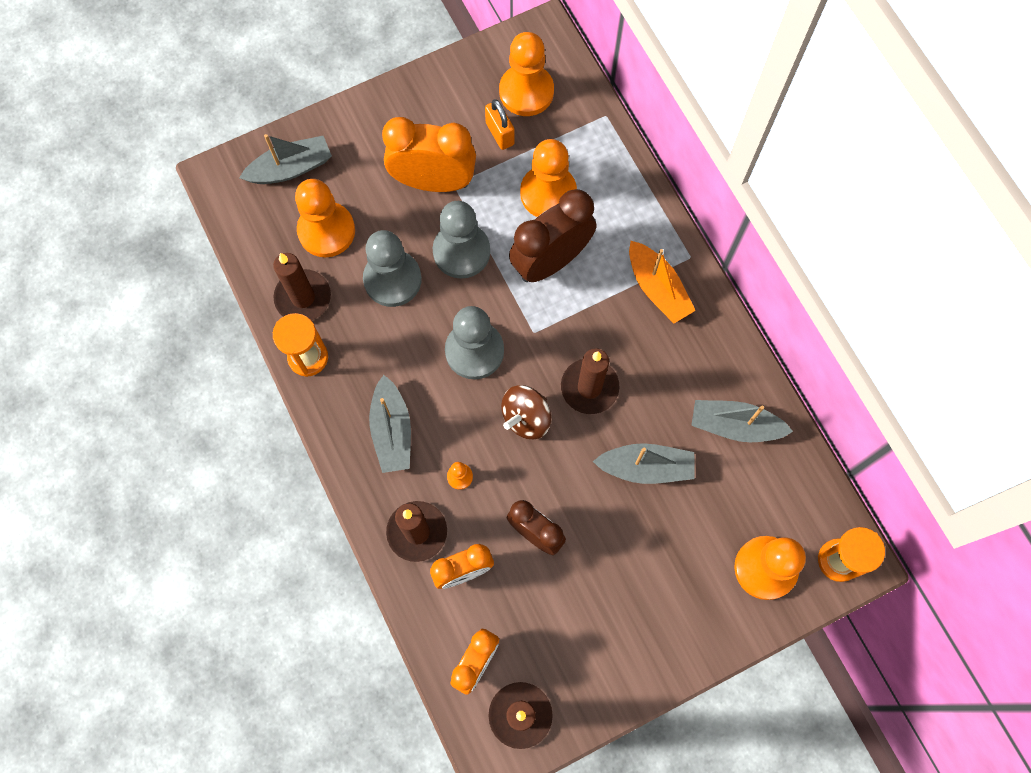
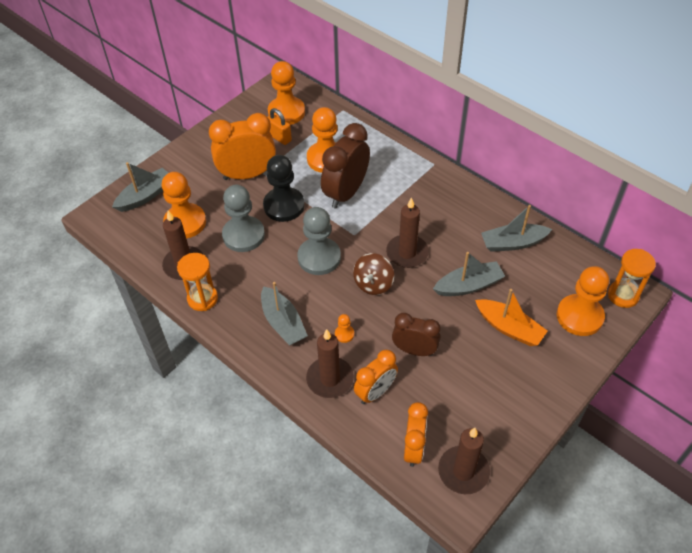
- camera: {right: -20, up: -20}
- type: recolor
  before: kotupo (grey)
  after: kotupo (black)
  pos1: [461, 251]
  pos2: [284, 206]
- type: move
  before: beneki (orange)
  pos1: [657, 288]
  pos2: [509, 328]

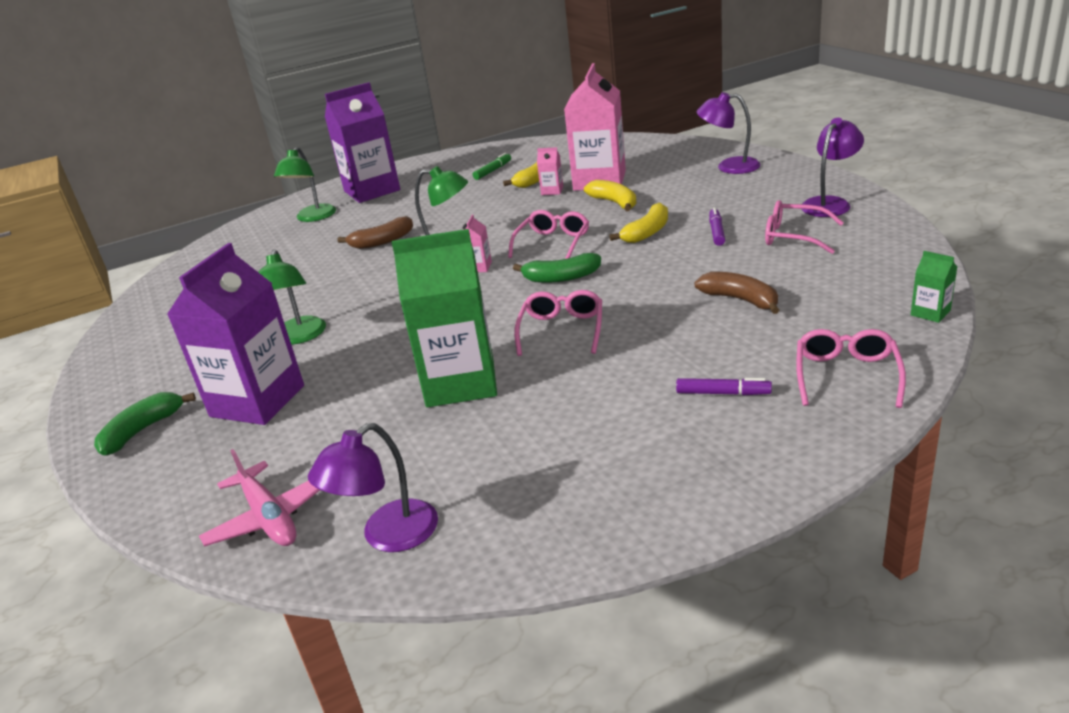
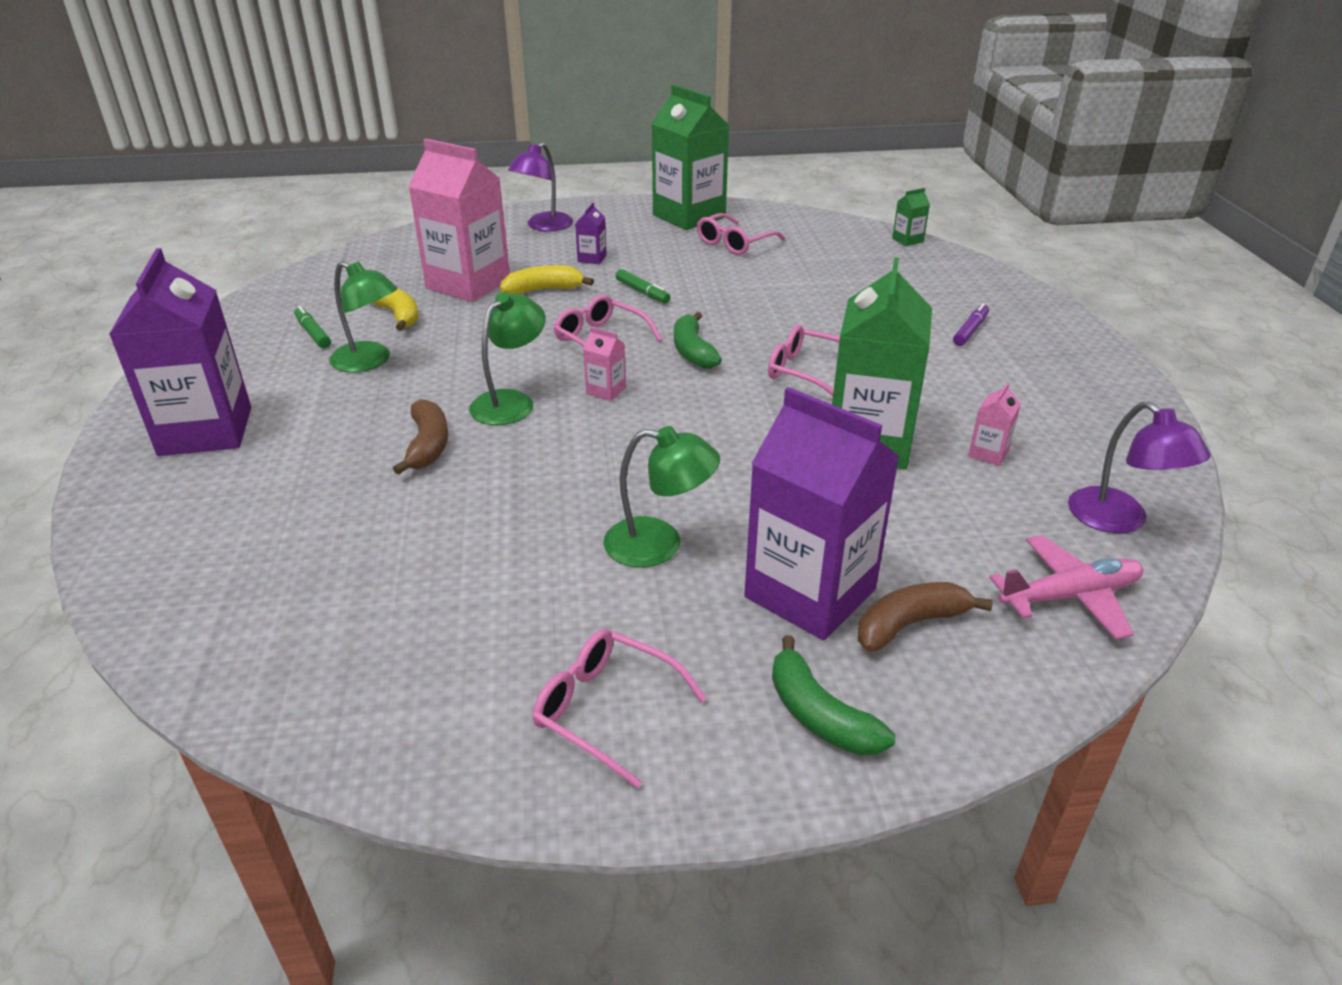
- camera: {right: -75, up: 5}
- type: move
  before: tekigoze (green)
  pos1: [312, 217]
  pos2: [370, 361]
- type: move
  before: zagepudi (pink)
  pos1: [846, 376]
  pos2: [607, 710]
- type: insert
  after: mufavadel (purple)
  pos2: [592, 258]
- type: replace
  before: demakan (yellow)
  after: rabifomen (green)
  pos1: [647, 232]
  pos2: [642, 292]
- type: replace
  before: tekigoze (purple)
  after: mufavadel (green)
  pos1: [830, 203]
  pos2: [689, 216]
- type: rotate
  before: demakan (green)
  pos1: [561, 278]
  pos2: [692, 351]
  turn: 150
- type: move
  before: demakan (brown)
  pos1: [740, 300]
  pos2: [910, 624]
- type: move
  before: mufavadel (pink)
  pos1: [552, 191]
  pos2: [988, 453]
- type: delete
  before: rabifomen (purple)
  pos1: [716, 232]

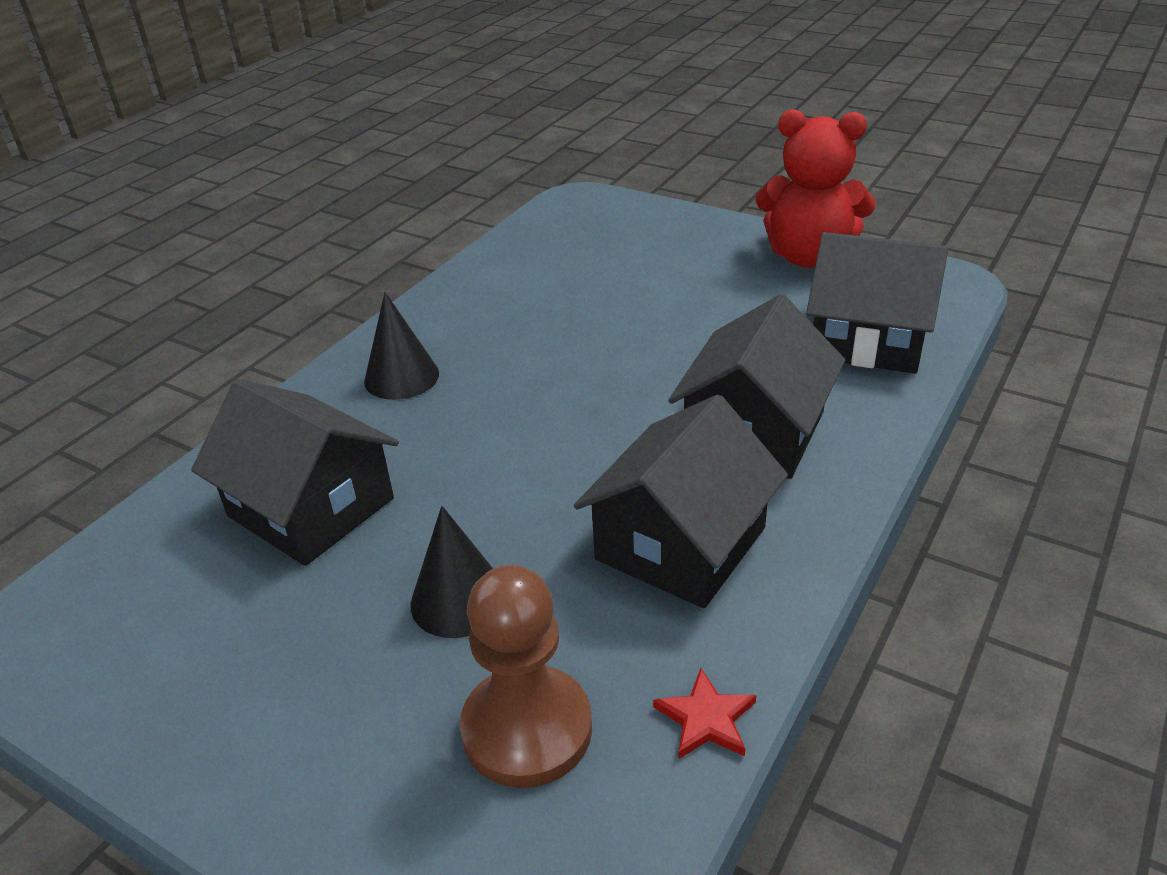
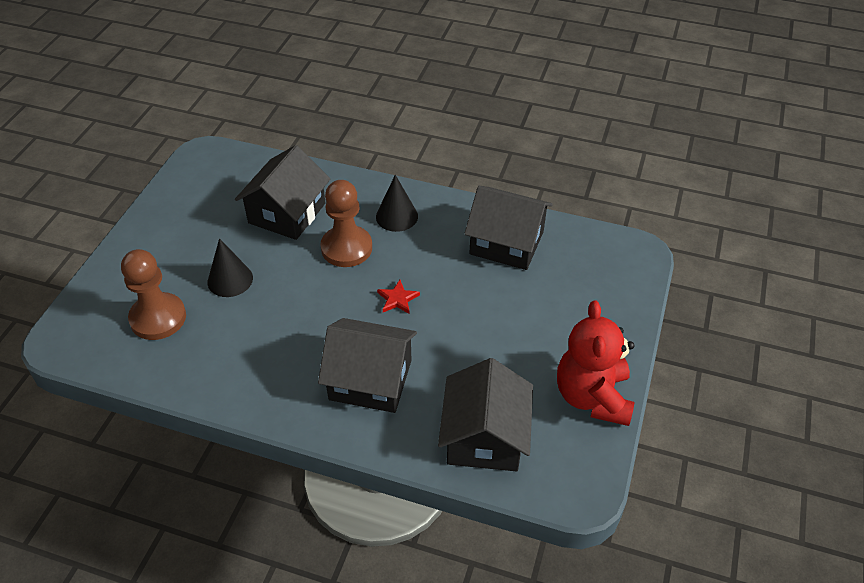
- camera: {right: 75, up: 10}
- type: insert
  after: kotupo (brown)
  pos2: [346, 248]
- type: move
  before: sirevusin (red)
  pos1: [706, 719]
  pos2: [398, 299]
- type: move
  before: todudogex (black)
  pos1: [680, 544]
  pos2: [506, 243]

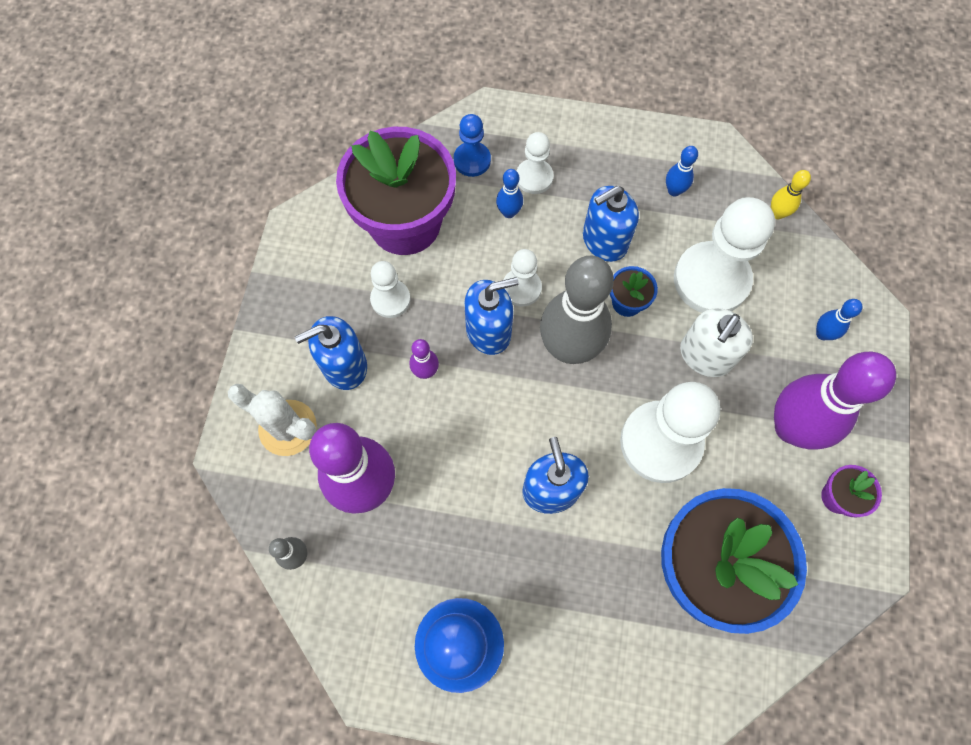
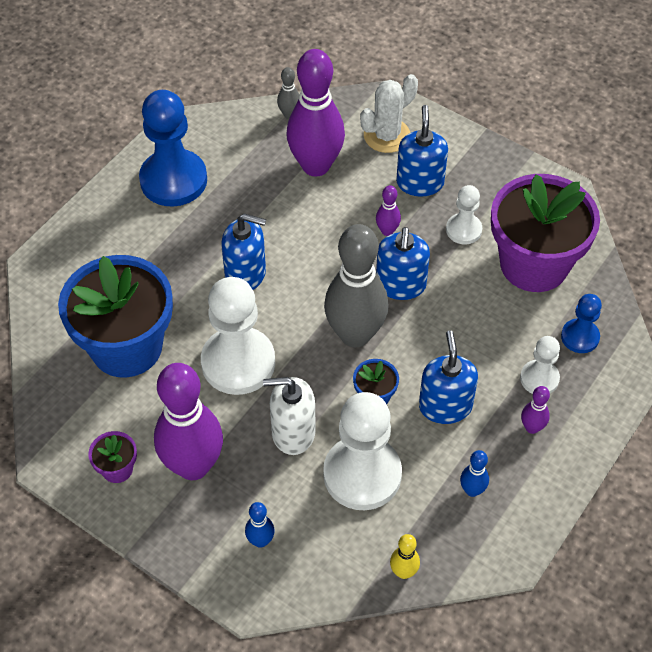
- camera: {right: 115, up: -15}
- type: rotate
  before: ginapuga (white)
  pos1: [705, 356]
  pos2: [293, 432]
  turn: -60
- type: insert
  after: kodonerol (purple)
  pos2: [532, 427]
- type: delete
  before: kodonerol (blue)
  pos1: [509, 212]
- type: delete
  before: kotupo (white)
  pos1: [521, 288]

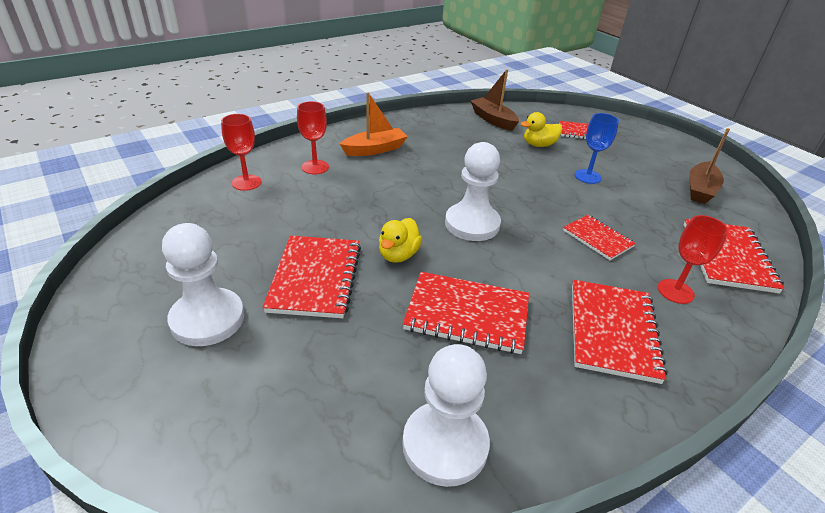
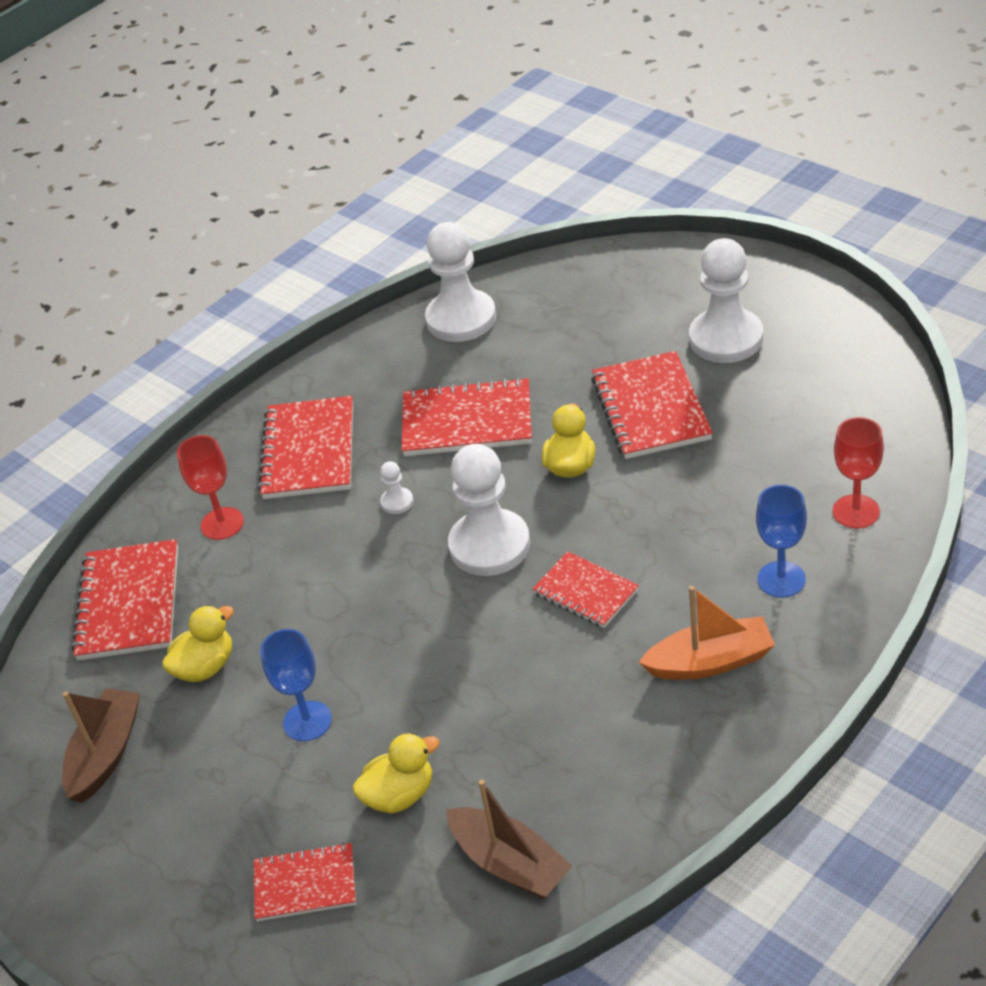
- camera: {right: 175, up: 5}
- type: insert
  after: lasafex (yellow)
  pos2: [205, 667]
- type: insert
  after: kotupo (white)
  pos2: [397, 502]
- type: move
  before: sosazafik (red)
  pos1: [597, 238]
  pos2: [585, 592]
- type: rotate
  before: beneki (orange)
  pos1: [375, 149]
  pos2: [710, 662]
  turn: -150
- type: recolor
  before: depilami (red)
  after: depilami (blue)
  pos1: [315, 167]
  pos2: [781, 579]

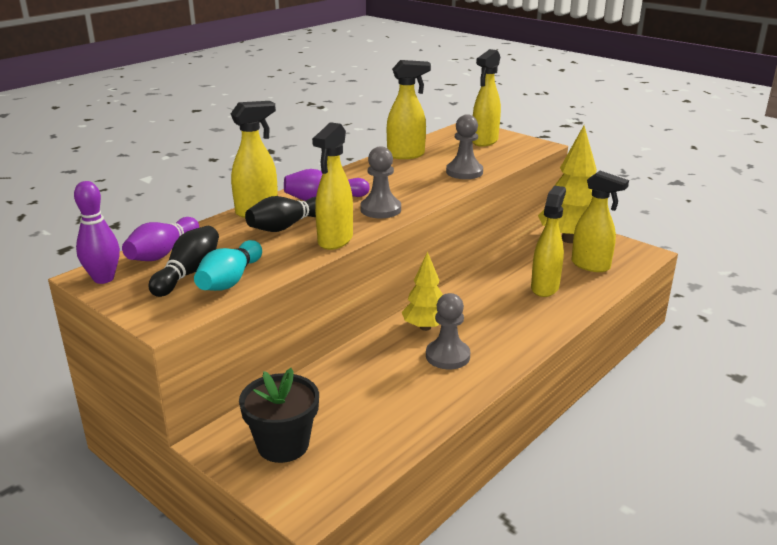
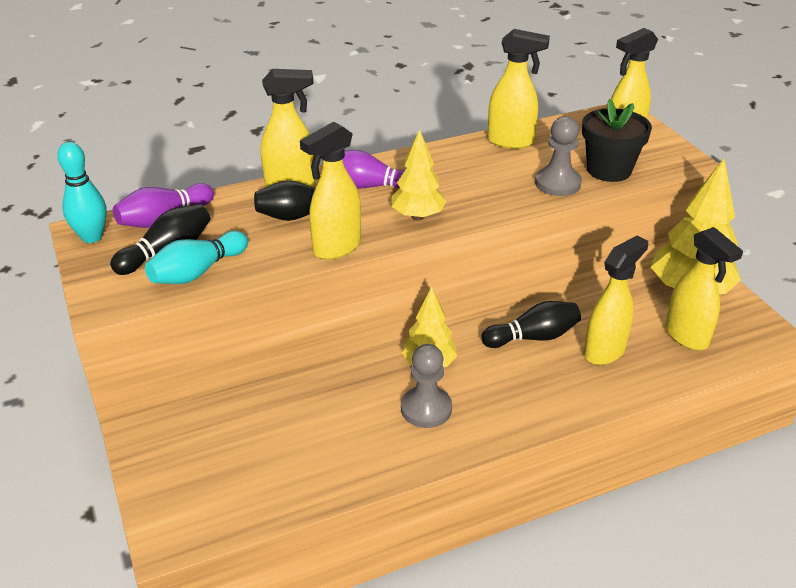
- camera: {right: 25, up: 10}
- type: recolor
  before: kodonerol (purple)
  after: kodonerol (turquoise)
  pos1: [103, 279]
  pos2: [92, 237]
- type: replace
  before: kotupo (grey)
  after: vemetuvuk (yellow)
  pos1: [380, 209]
  pos2: [418, 216]
- type: insert
  after: kodonerol (black)
  pos2: [533, 337]
- type: move
  before: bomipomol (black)
  pos1: [283, 445]
  pos2: [609, 170]

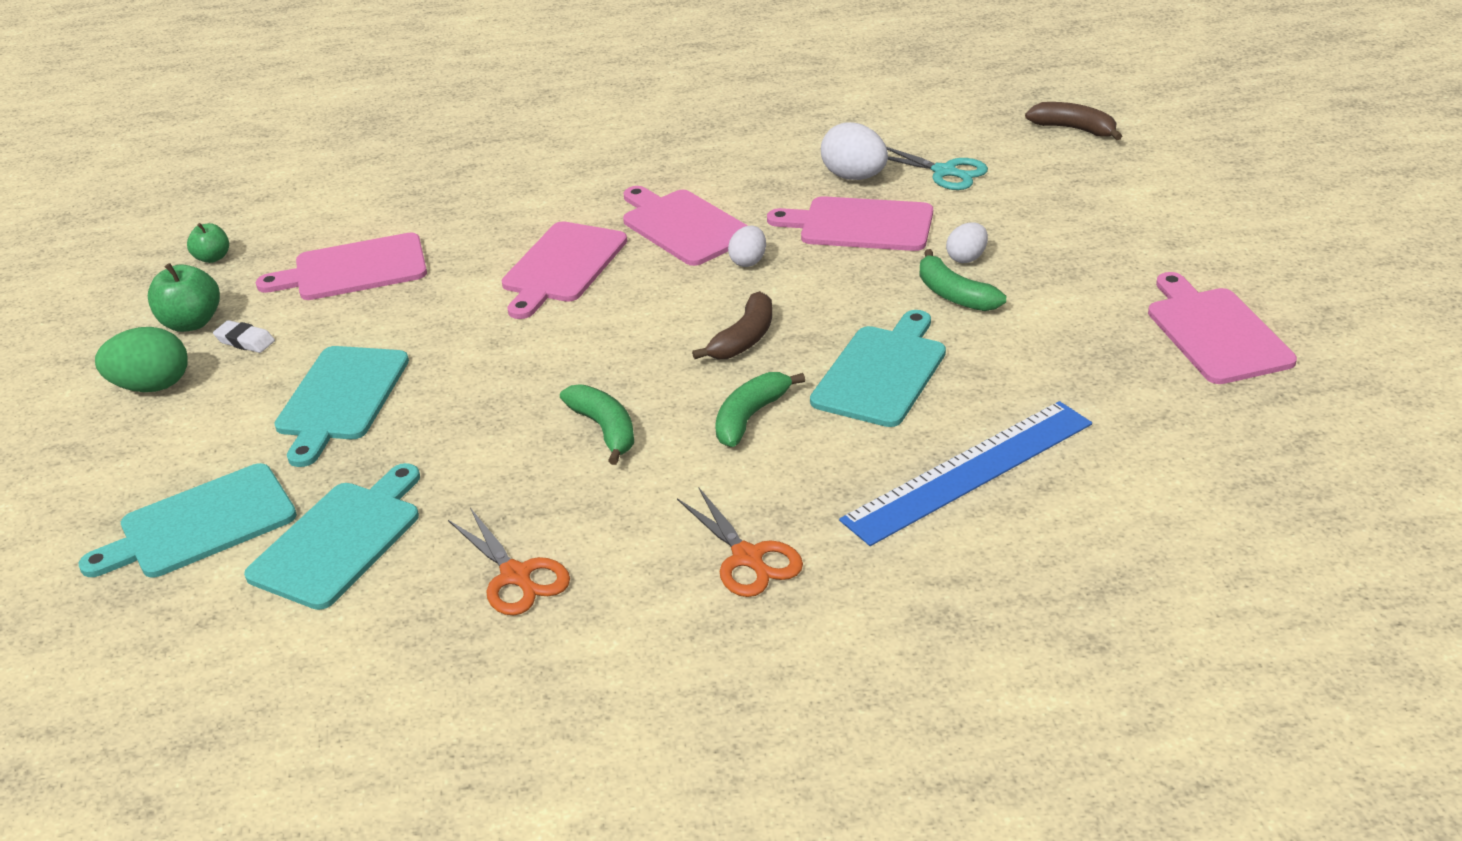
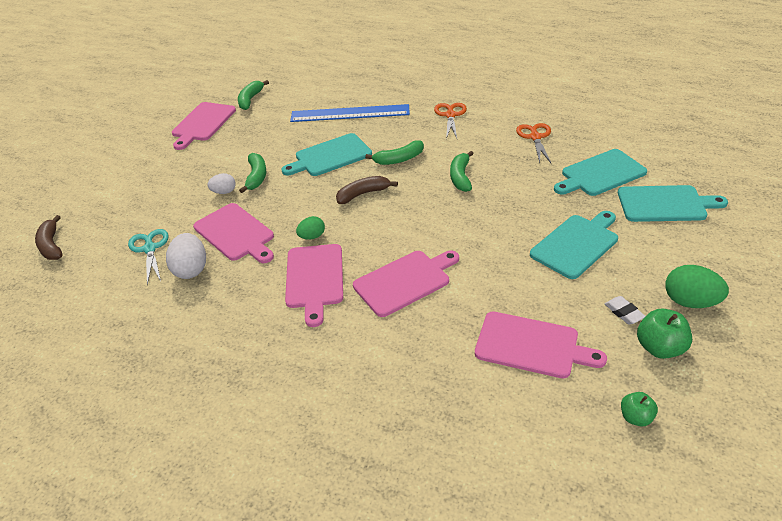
- camera: {right: -145, up: 5}
- type: insert
  after: demakan (green)
  pos2: [250, 99]
- type: recolor
  before: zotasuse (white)
  after: zotasuse (green)
  pos1: [748, 261]
  pos2: [312, 236]

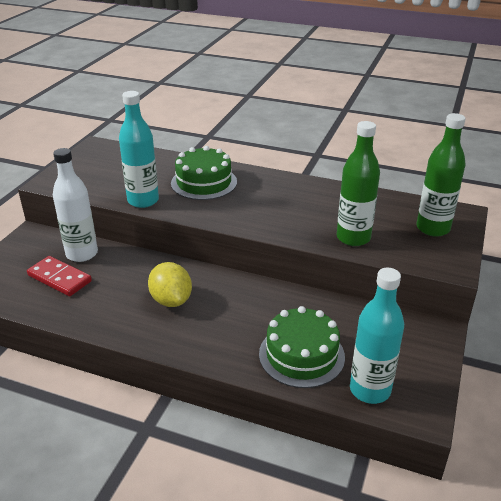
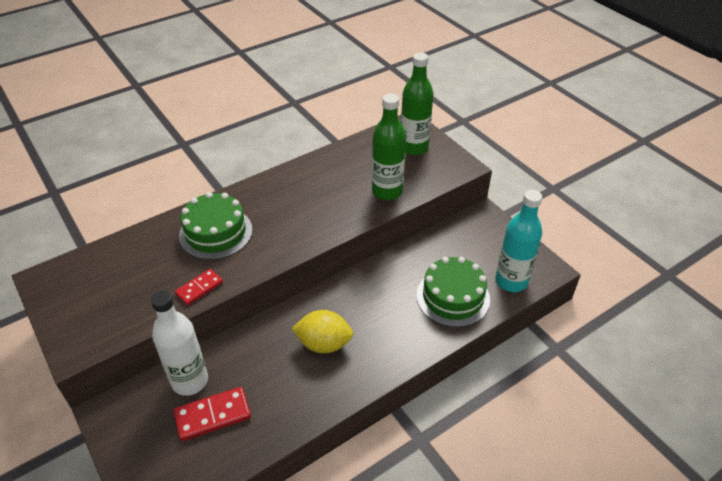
- camera: {right: -55, up: 10}
- type: replace
  before: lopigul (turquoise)
  after: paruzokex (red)
  pos1: [143, 201]
  pos2: [199, 288]

